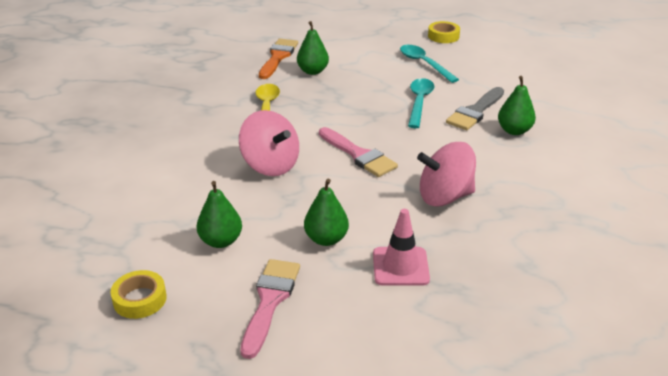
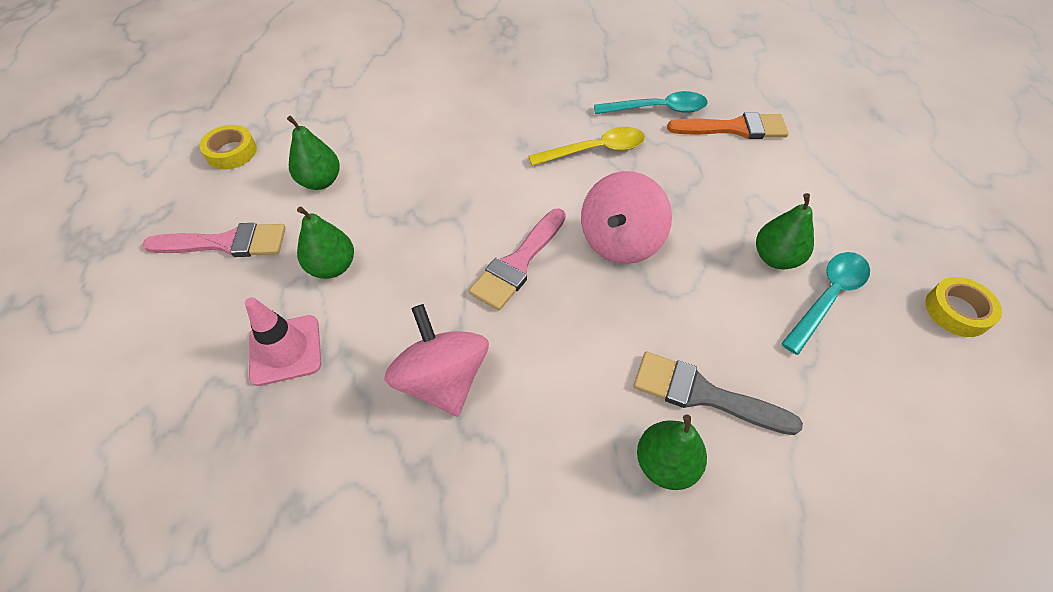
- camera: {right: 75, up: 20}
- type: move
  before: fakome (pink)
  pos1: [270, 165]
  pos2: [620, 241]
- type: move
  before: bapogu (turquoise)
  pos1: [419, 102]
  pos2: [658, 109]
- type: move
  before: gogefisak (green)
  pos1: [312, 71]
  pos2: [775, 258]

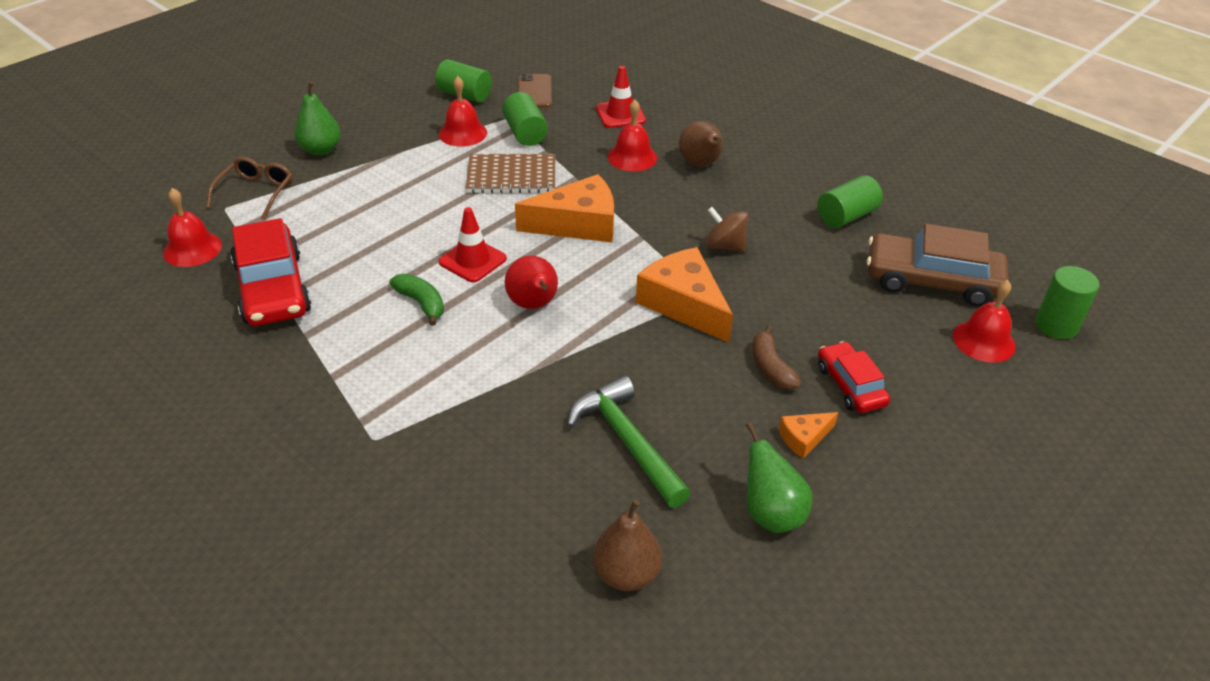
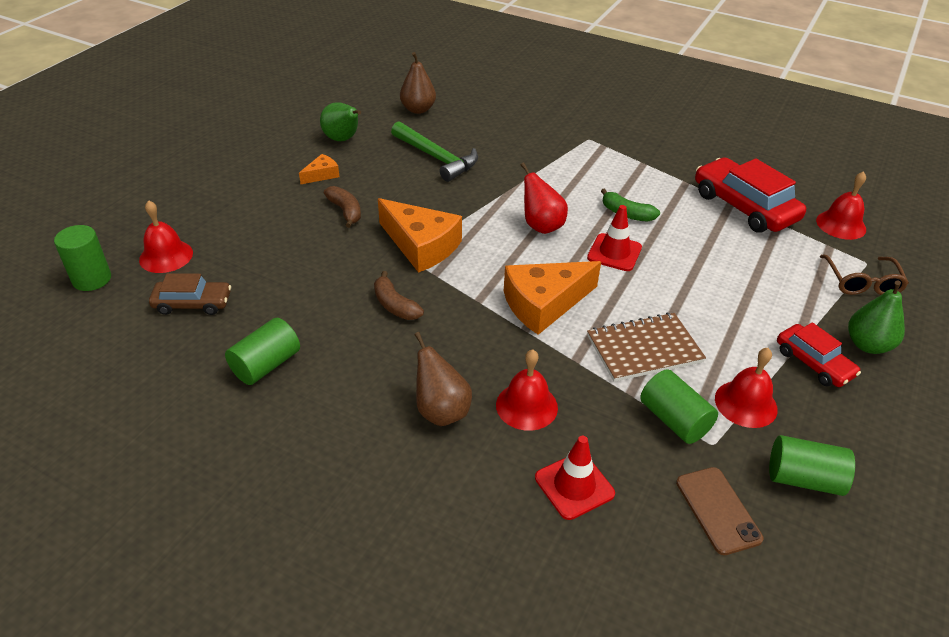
- camera: {right: 165, up: 0}
- type: resize
  before: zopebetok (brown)
  pos1: [932, 280]
  pos2: [193, 303]
  scale: 0.58
- type: replace
  before: fakome (brown)
  after: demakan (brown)
  pos1: [724, 246]
  pos2: [395, 305]
- type: move
  before: zopebetok (red)
  pos1: [850, 385]
  pos2: [813, 363]

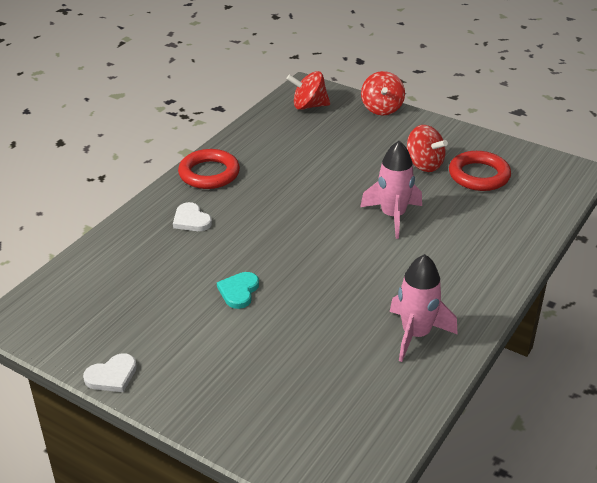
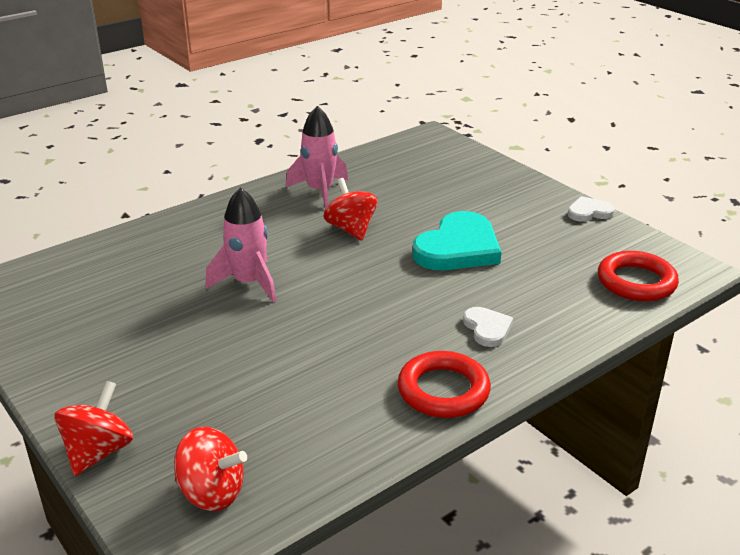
- camera: {right: -160, up: -5}
- type: move
  before: fakome (red)
  pos1: [424, 164]
  pos2: [351, 229]
- type: resize
  before: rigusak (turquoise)
  pos1: [239, 291]
  pos2: [458, 248]
  scale: 1.99
- type: move
  before: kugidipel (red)
  pos1: [479, 175]
  pos2: [636, 282]

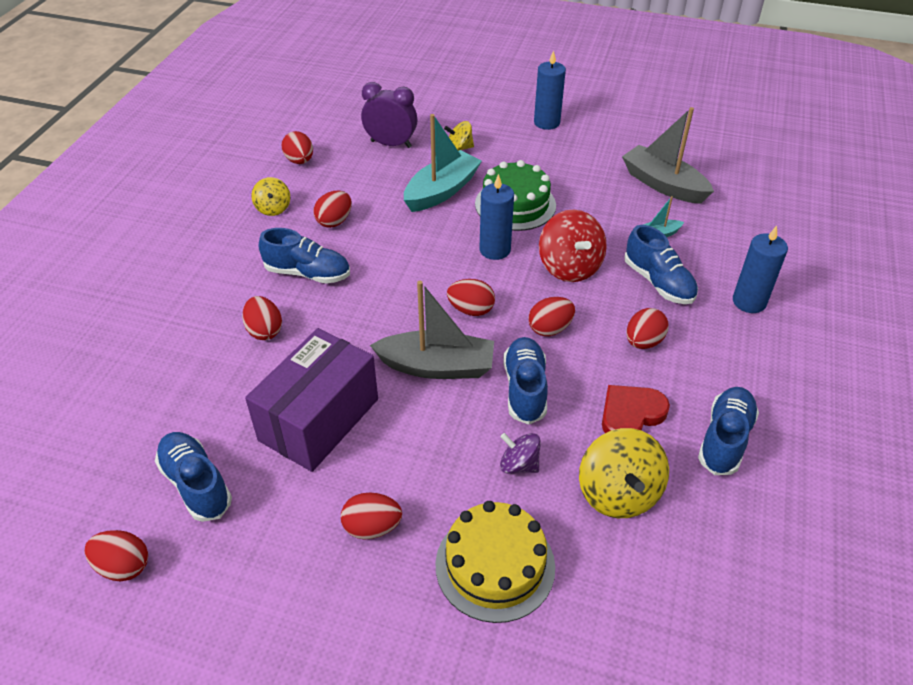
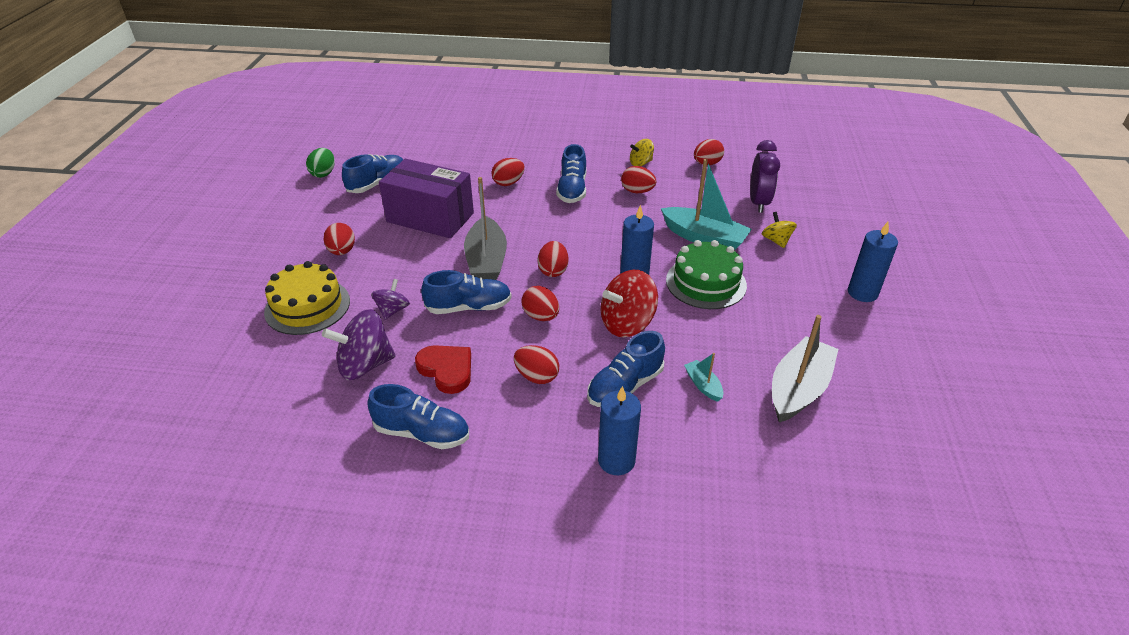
- camera: {right: 80, up: -5}
- type: recolor
  before: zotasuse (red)
  after: zotasuse (green)
  pos1: [123, 566]
  pos2: [323, 173]
- type: recolor
  before: fakome (yellow)
  after: fakome (purple)
  pos1: [618, 493]
  pos2: [365, 365]

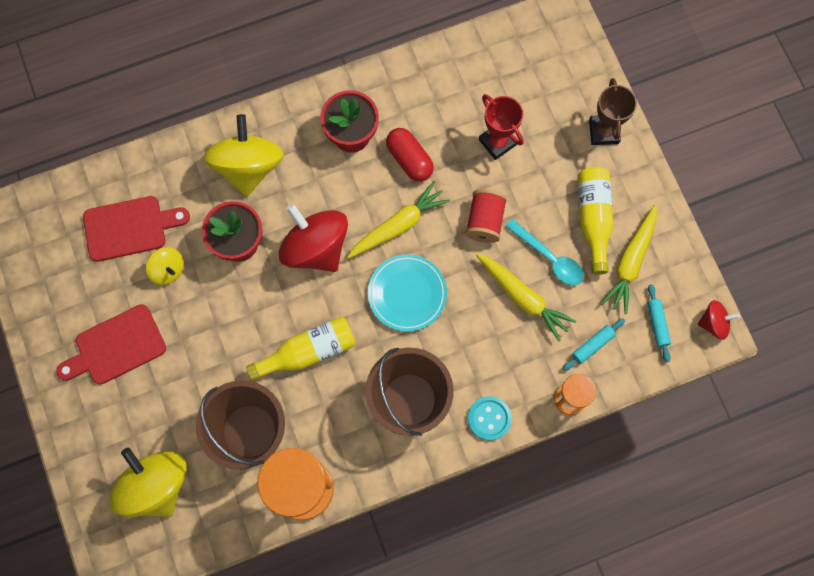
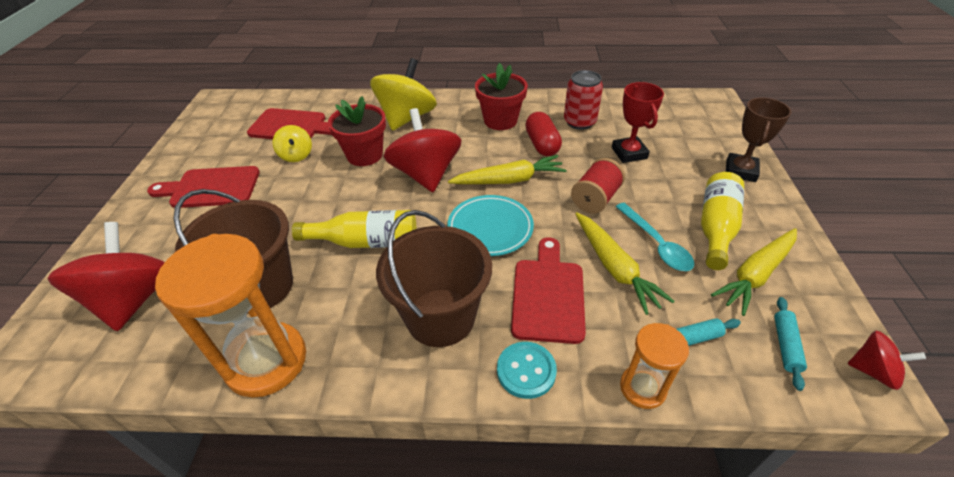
- camera: {right: 25, up: -30}
- type: recolor
  before: fakome (yellow)
  after: fakome (red)
  pos1: [156, 485]
  pos2: [134, 299]
- type: insert
  after: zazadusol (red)
  pos2: [548, 295]
- type: insert
  after: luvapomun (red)
  pos2: [579, 122]

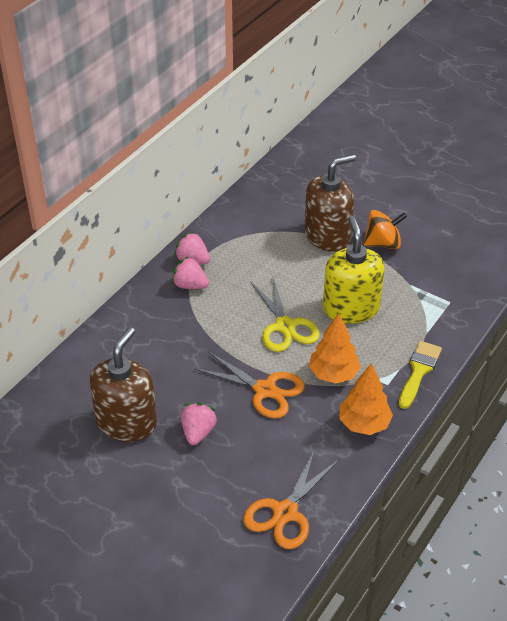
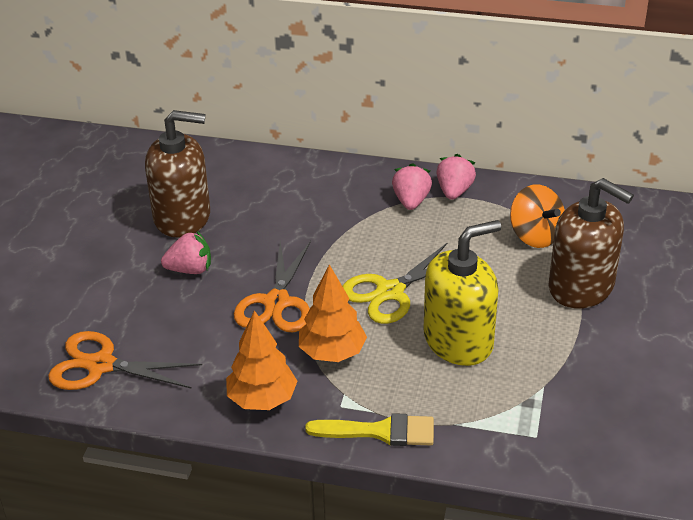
- camera: {right: 70, up: -5}
- type: move
  before: fakome (orange)
  pos1: [383, 243]
  pos2: [535, 235]

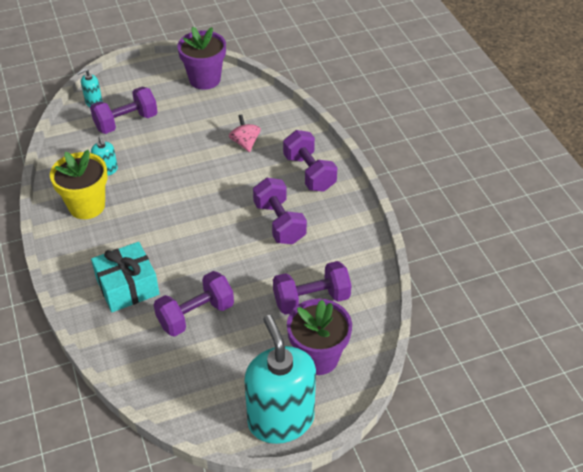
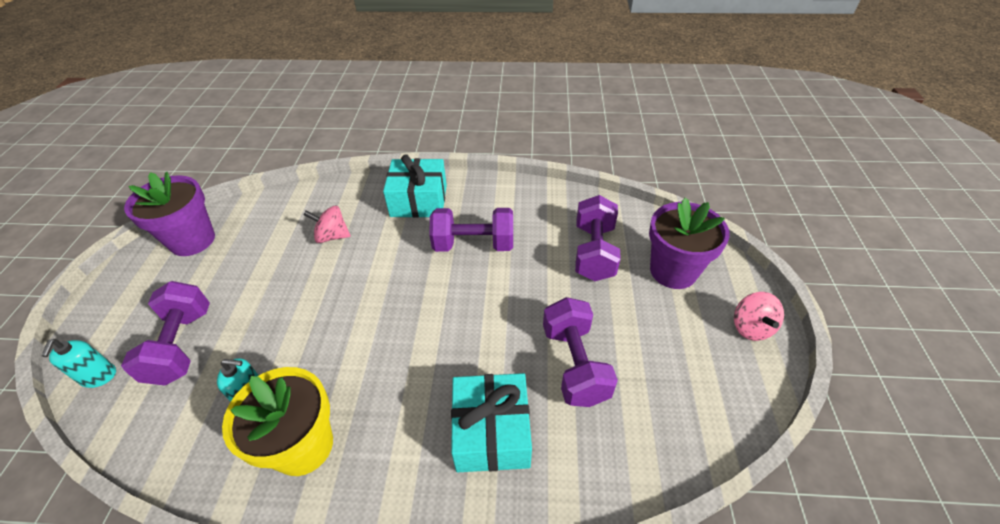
- camera: {right: -65, up: 0}
- type: replace
  before: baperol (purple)
  after: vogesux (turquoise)
  pos1: [309, 173]
  pos2: [419, 200]
- type: replace
  before: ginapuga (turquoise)
  after: fakome (pink)
  pos1: [281, 419]
  pos2: [751, 327]

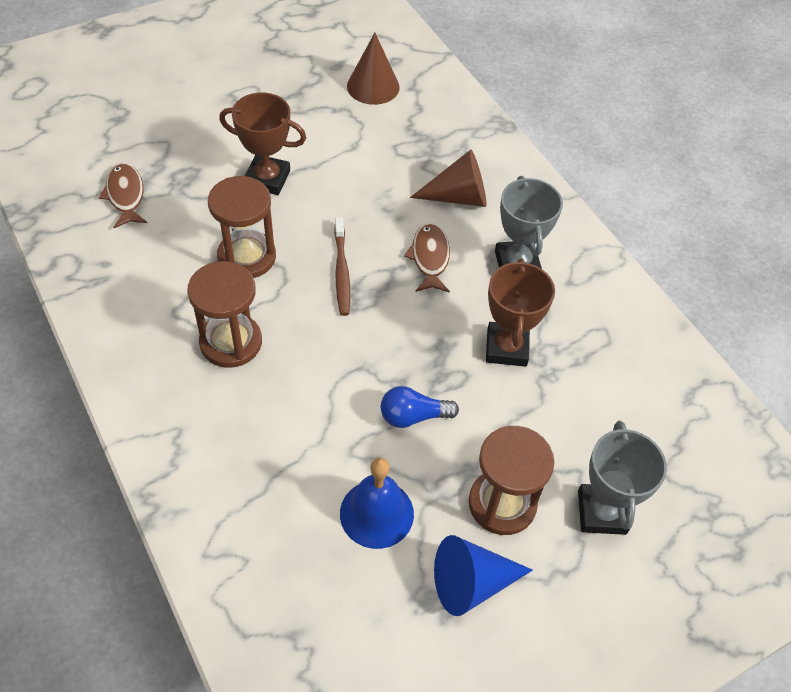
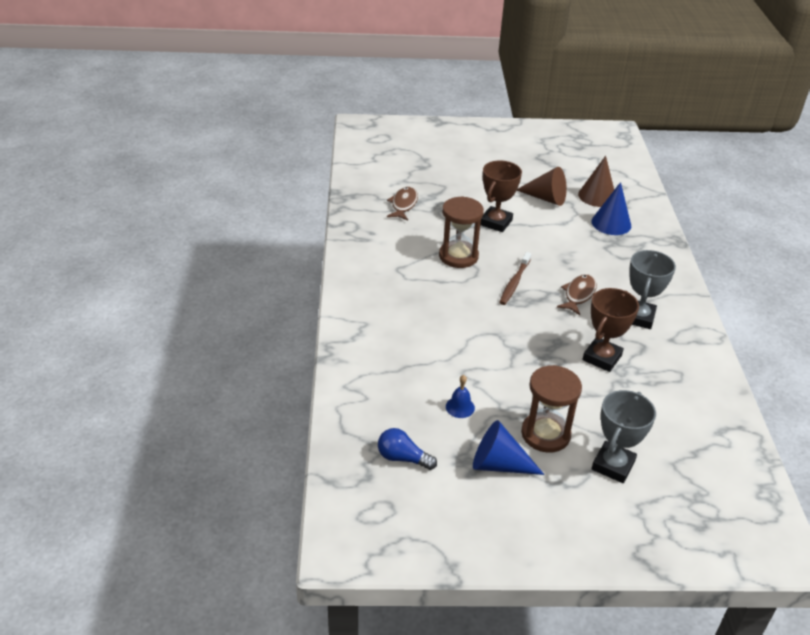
- camera: {right: 30, up: -15}
- type: move
  before: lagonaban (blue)
  pos1: [413, 416]
  pos2: [403, 458]
- type: resize
  before: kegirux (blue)
  pos1: [376, 513]
  pos2: [460, 407]
  scale: 0.57
- type: rotate
  before: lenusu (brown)
  pos1: [267, 179]
  pos2: [496, 222]
  turn: 75
- type: move
  before: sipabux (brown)
  pos1: [458, 197]
  pos2: [546, 198]
- type: insert
  after: sipabux (blue)
  pos2: [611, 223]
- type: delete
  before: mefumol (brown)
  pos1: [231, 342]

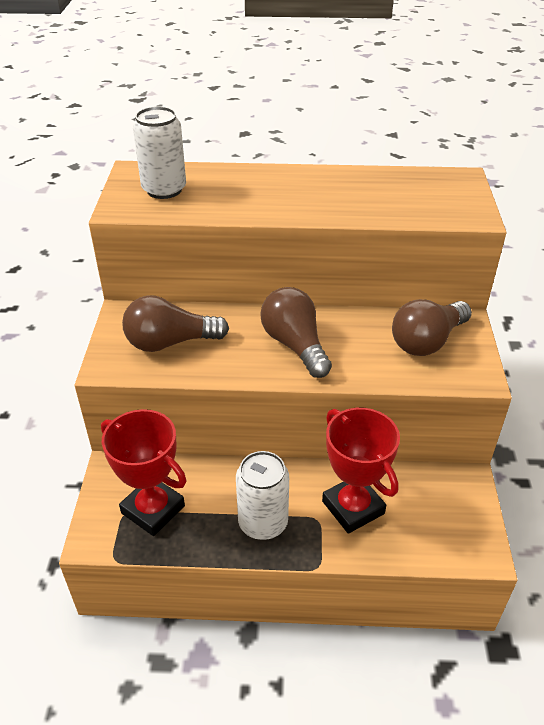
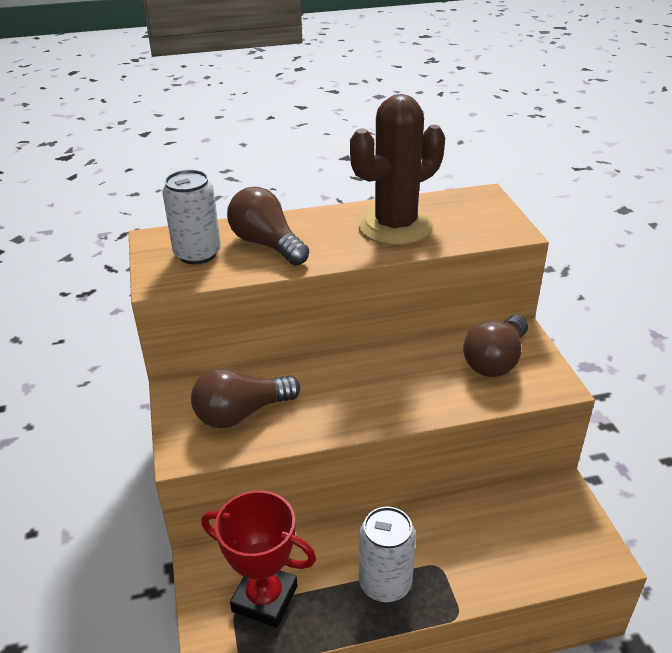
- camera: {right: -15, up: -5}
- type: move
  before: lagonaban (brown)
  pos1: [295, 345]
  pos2: [267, 244]
- type: insert
  after: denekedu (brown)
  pos2: [395, 226]
- type: delete
  before: lenusu (red)
  pos1: [353, 507]

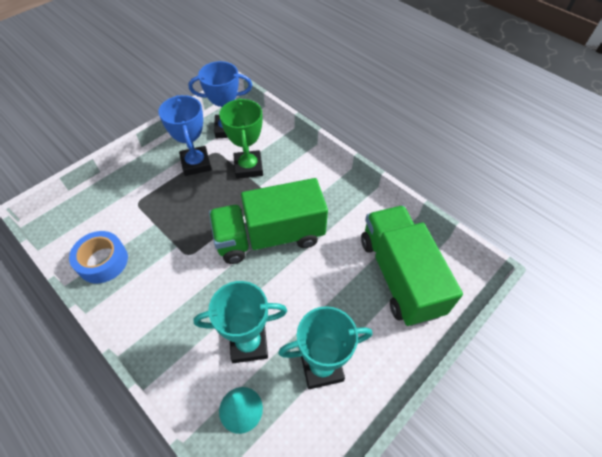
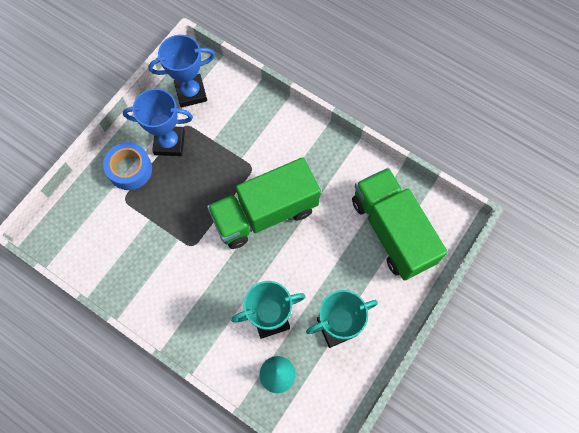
- camera: {right: -10, up: 15}
- type: move
  before: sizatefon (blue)
  pos1: [103, 261]
  pos2: [130, 169]
- type: rotate
  before: lenusu (blue)
  pos1: [196, 164]
  pos2: [169, 143]
  turn: -60
- type: delete
  before: lenusu (green)
  pos1: [248, 167]

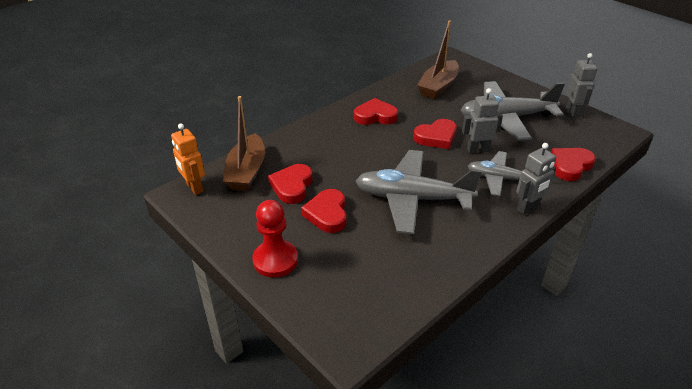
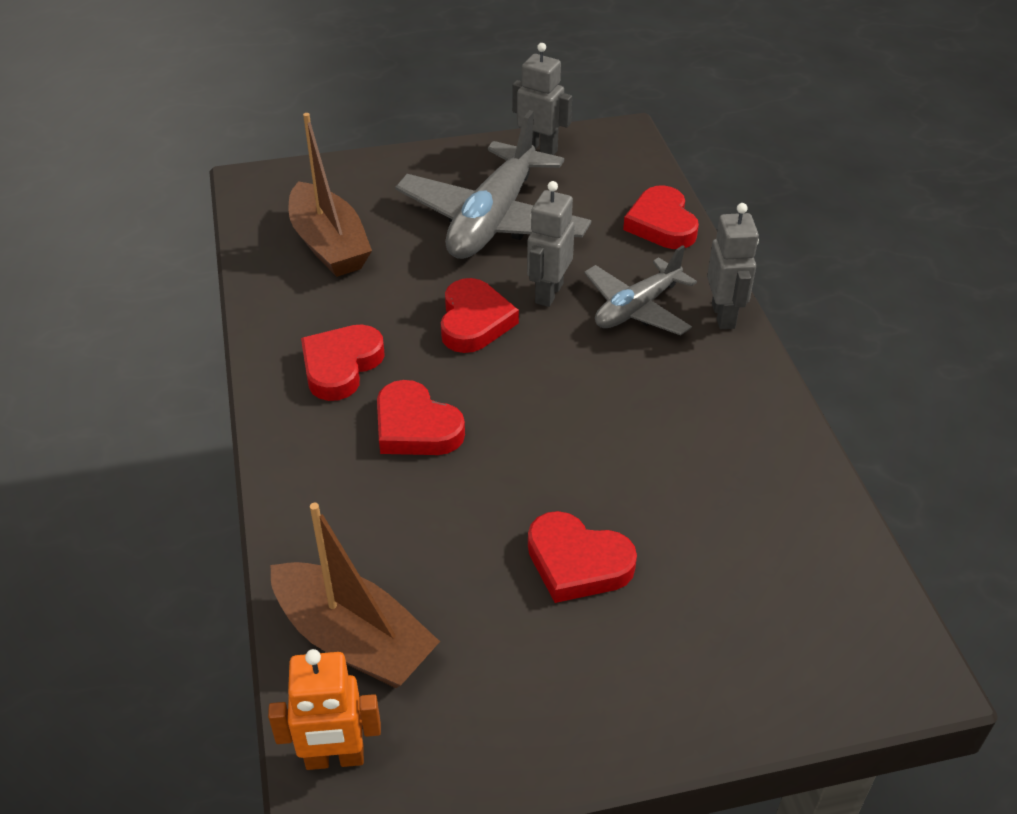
- camera: {right: -60, up: 5}
- type: move
  before: rigusak (red)
  pos1: [292, 186]
  pos2: [415, 427]
- type: delete
  before: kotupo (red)
  pos1: [275, 260]
- type: delete
  before: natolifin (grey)
  pos1: [412, 199]

